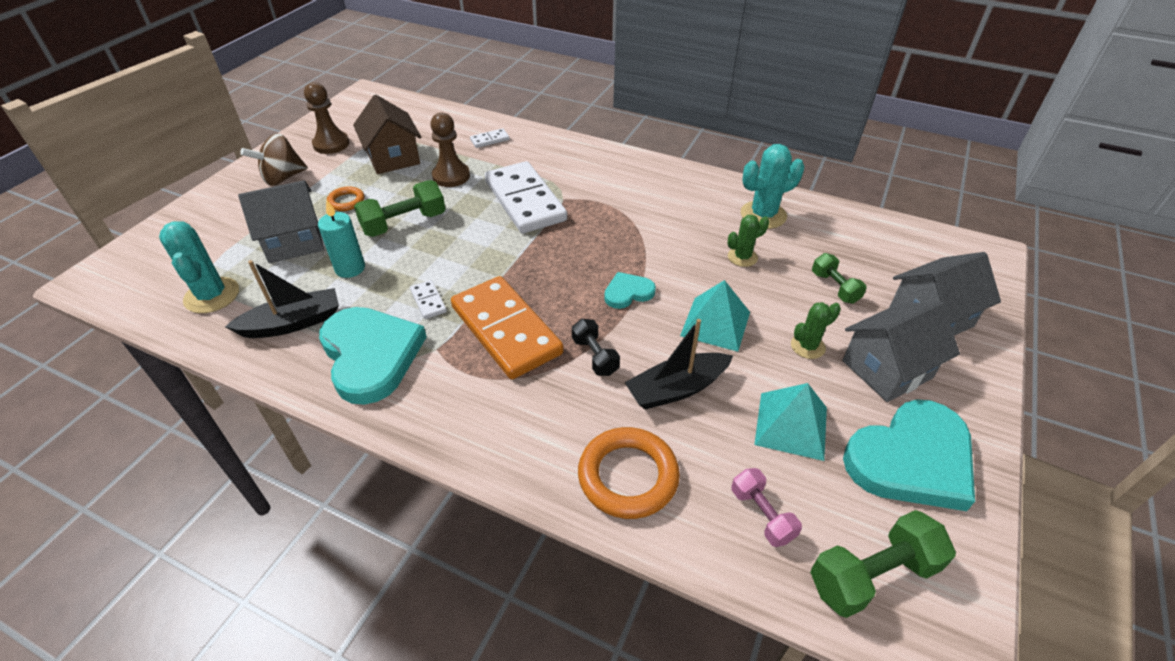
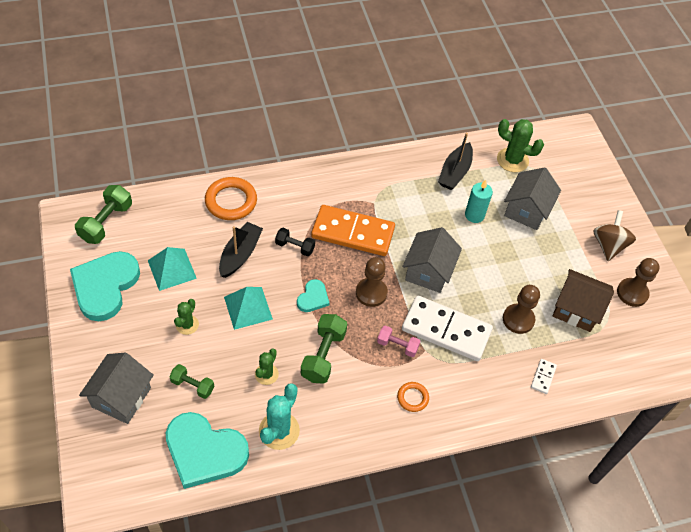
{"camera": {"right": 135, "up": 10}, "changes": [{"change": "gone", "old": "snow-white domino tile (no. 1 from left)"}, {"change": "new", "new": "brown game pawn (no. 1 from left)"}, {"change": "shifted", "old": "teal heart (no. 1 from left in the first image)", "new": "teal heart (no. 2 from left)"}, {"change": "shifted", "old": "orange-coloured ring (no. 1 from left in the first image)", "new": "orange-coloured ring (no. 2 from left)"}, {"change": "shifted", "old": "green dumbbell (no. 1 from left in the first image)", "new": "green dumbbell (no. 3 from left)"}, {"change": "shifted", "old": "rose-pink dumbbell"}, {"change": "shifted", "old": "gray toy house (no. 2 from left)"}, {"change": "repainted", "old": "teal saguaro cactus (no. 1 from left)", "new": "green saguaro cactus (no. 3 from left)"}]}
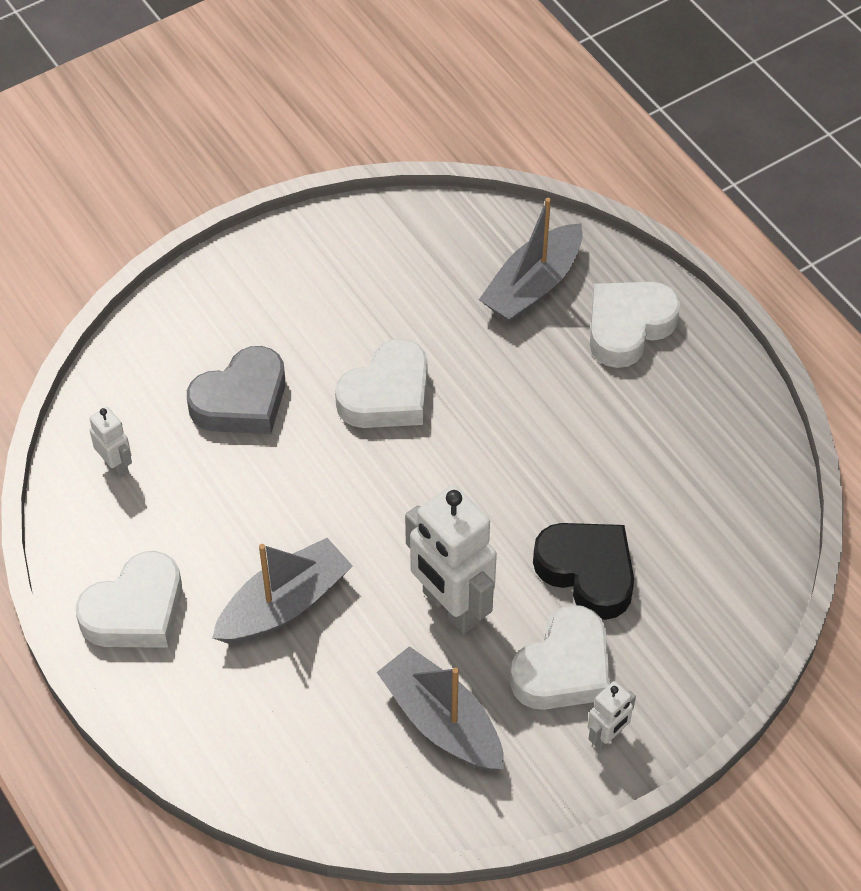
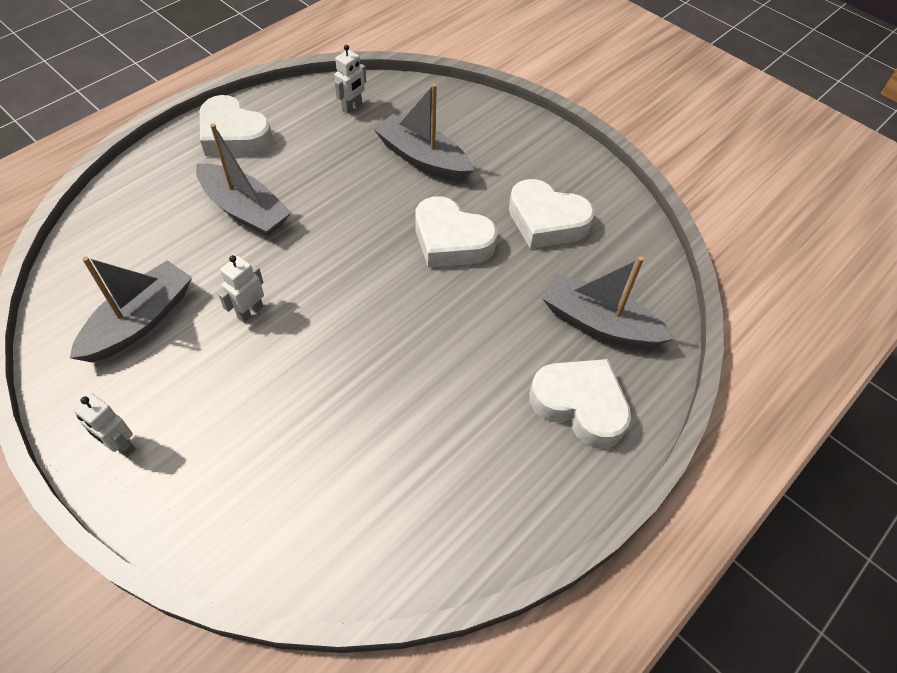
{"camera": {"right": 75, "up": 0}, "changes": [{"change": "gone", "old": "black heart"}, {"change": "shifted", "old": "snow-white heart (no. 3 from left)"}, {"change": "swapped", "old": "gray heart", "new": "gray boat (no. 3 from left)"}, {"change": "scaled", "old": "snow-white robot figure (no. 2 from left)", "factor": 0.49}]}
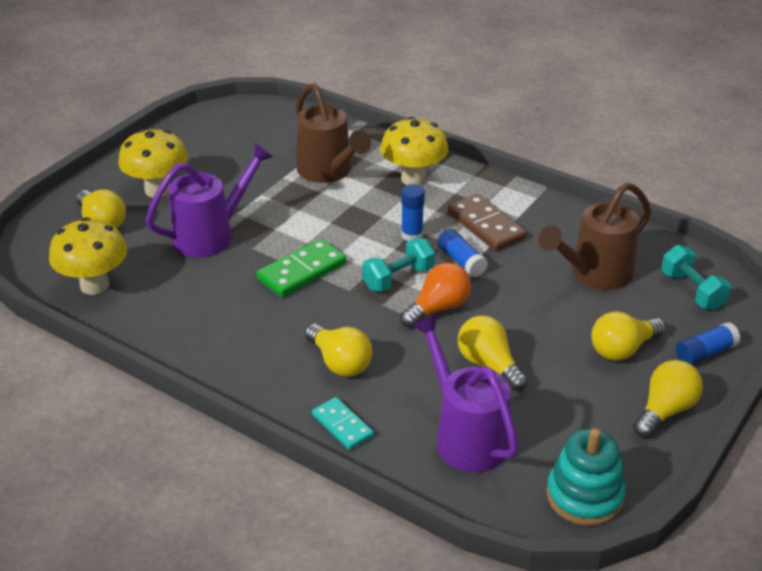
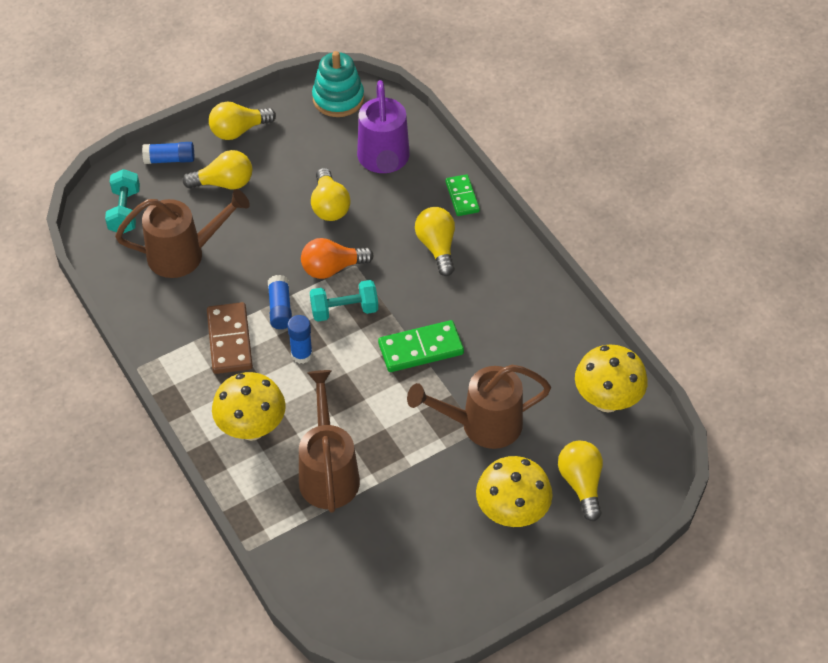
{"camera": {"right": -155, "up": 15}, "changes": [{"change": "repainted", "old": "royal purple watering pot (no. 1 from left)", "new": "brown watering pot (no. 3 from left)"}, {"change": "repainted", "old": "teal domino tile", "new": "green domino tile (no. 2 from left)"}]}
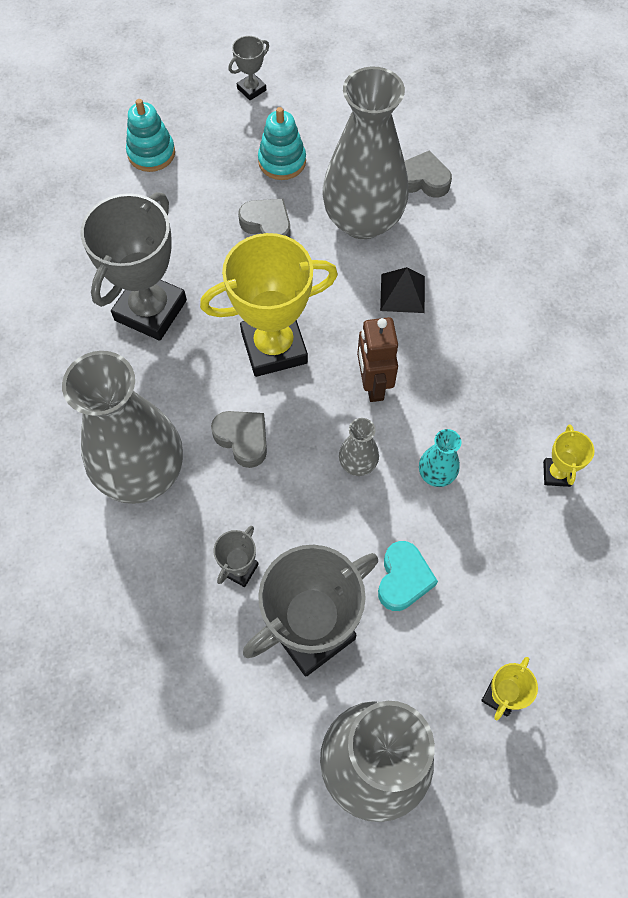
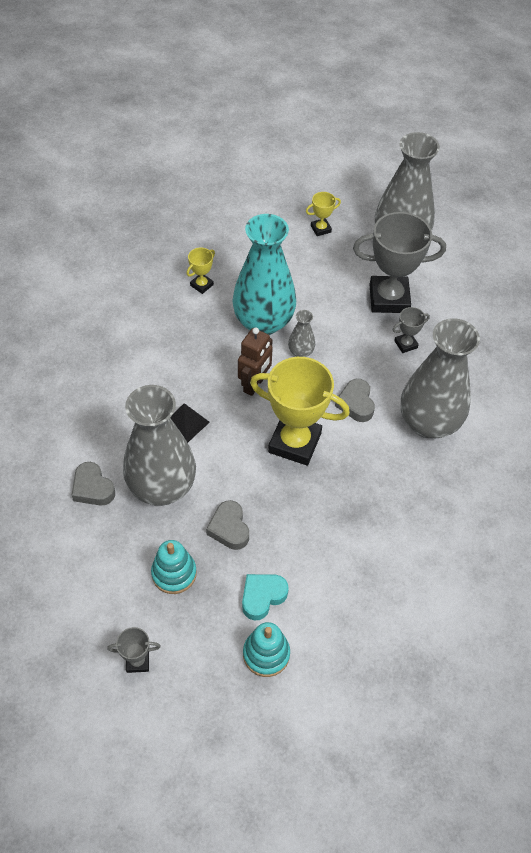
{"camera": {"right": -145, "up": -10}, "changes": [{"change": "gone", "old": "gray award cup (no. 1 from left)"}, {"change": "shifted", "old": "teal heart"}, {"change": "scaled", "old": "teal vase", "factor": 2.37}]}
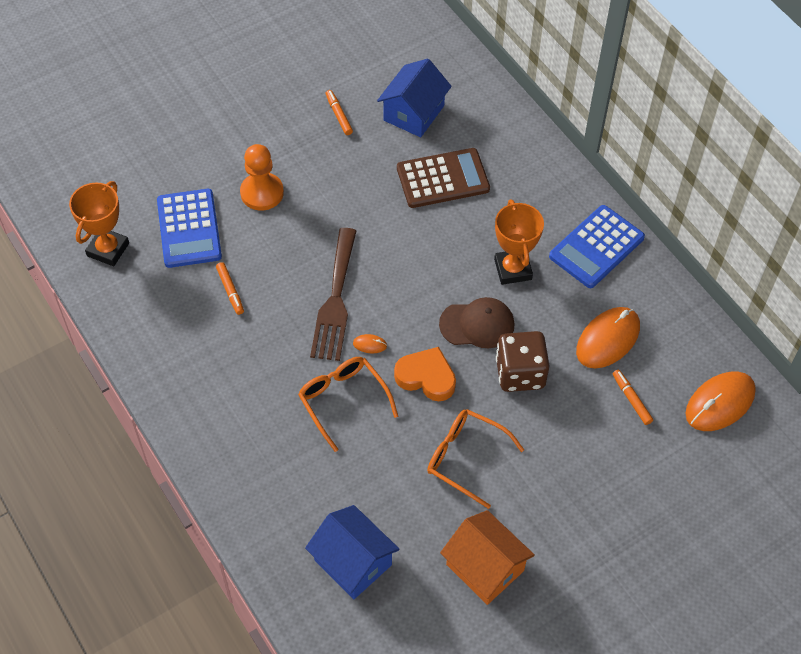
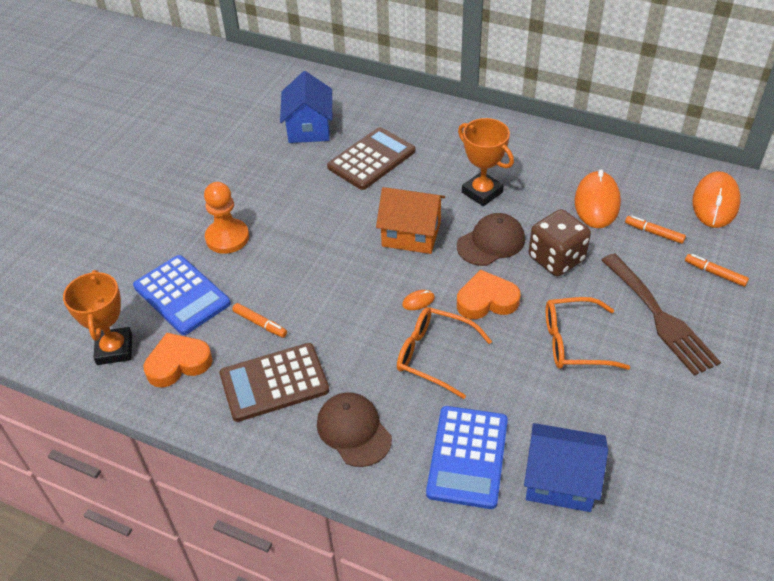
{"camera": {"right": -30, "up": -10}, "changes": [{"change": "new", "new": "orange-coloured heart (no. 1 from left)"}, {"change": "new", "new": "brown pocket calculator (no. 1 from left)"}, {"change": "new", "new": "brown peaked cap (no. 1 from left)"}, {"change": "shifted", "old": "brown dinner fork"}, {"change": "shifted", "old": "orange-coloured felt pen (no. 2 from left in the first image)", "new": "orange-coloured felt pen (no. 3 from left)"}, {"change": "shifted", "old": "orange-coloured toy house"}, {"change": "shifted", "old": "blue pocket calculator (no. 2 from left)"}]}
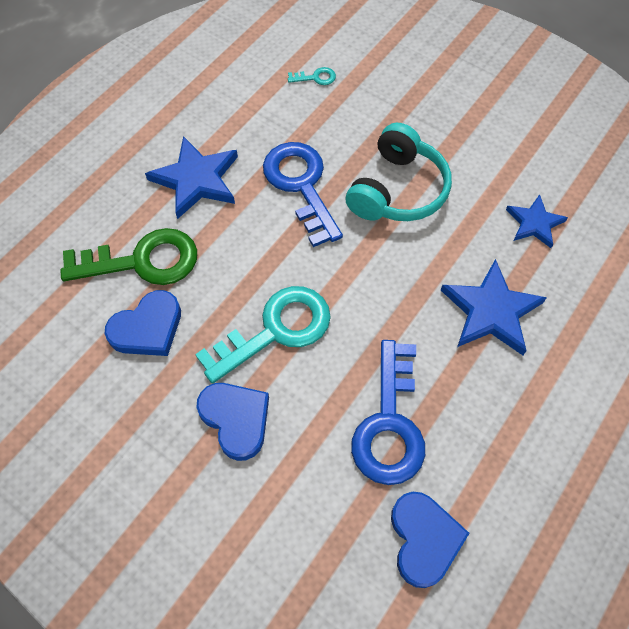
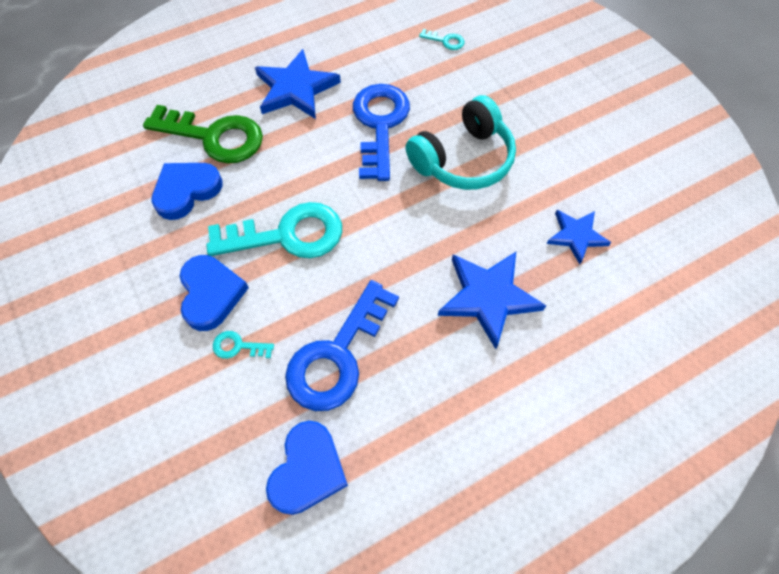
{"camera": {"right": 25, "up": 0}, "changes": [{"change": "new", "new": "teal latchkey (no. 1 from left)"}, {"change": "rotated", "old": "blue heart (no. 1 from left)", "degrees": 150}]}
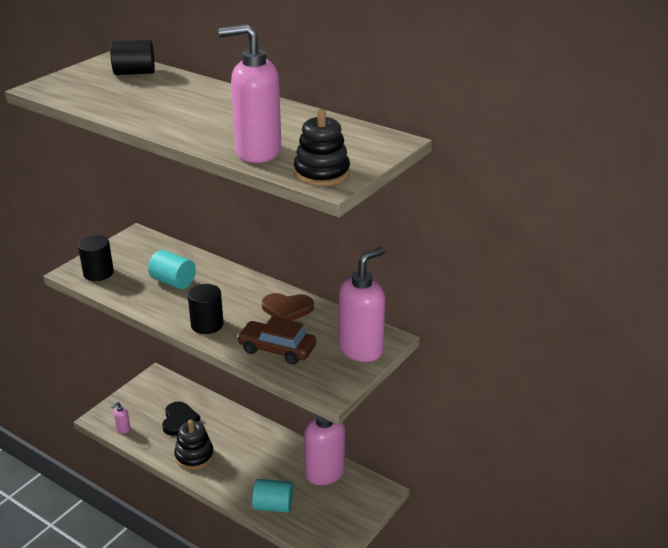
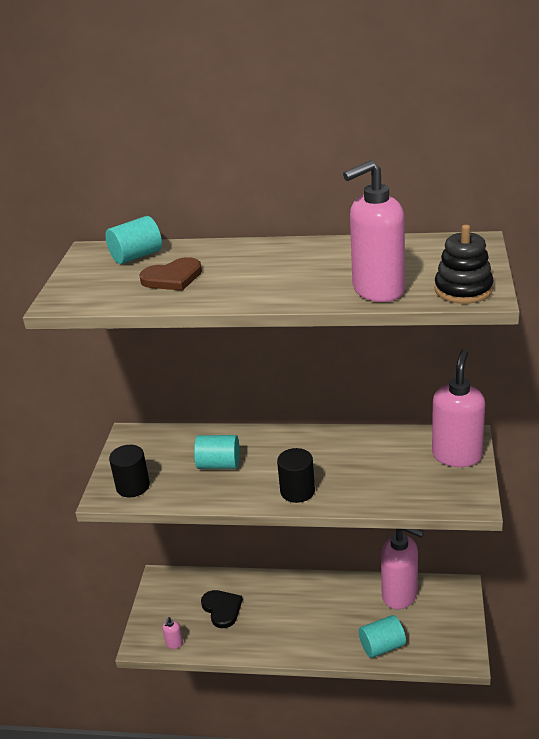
{"camera": {"right": -25, "up": 0}, "changes": [{"change": "gone", "old": "black stacking rings (no. 1 from left)"}, {"change": "gone", "old": "brown car"}, {"change": "shifted", "old": "brown heart"}, {"change": "repainted", "old": "black cylinder (no. 2 from left)", "new": "teal cylinder (no. 1 from left)"}]}
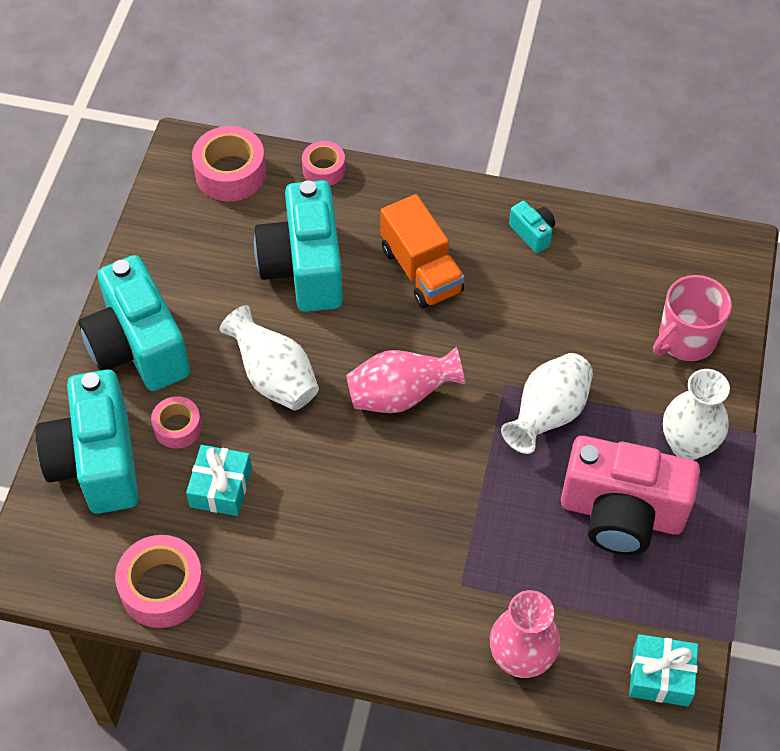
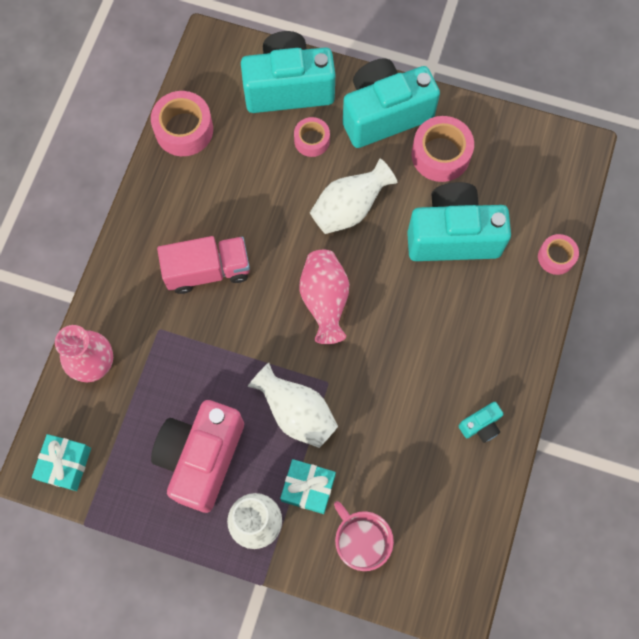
{"camera": {"right": 95, "up": 15}, "changes": [{"change": "gone", "old": "orange-coloured lorry"}, {"change": "new", "new": "rose-pink lorry"}, {"change": "shifted", "old": "teal gift (no. 1 from left in the first image)", "new": "teal gift (no. 2 from left)"}, {"change": "shifted", "old": "rose-pink sticky tape (no. 3 from left)"}]}
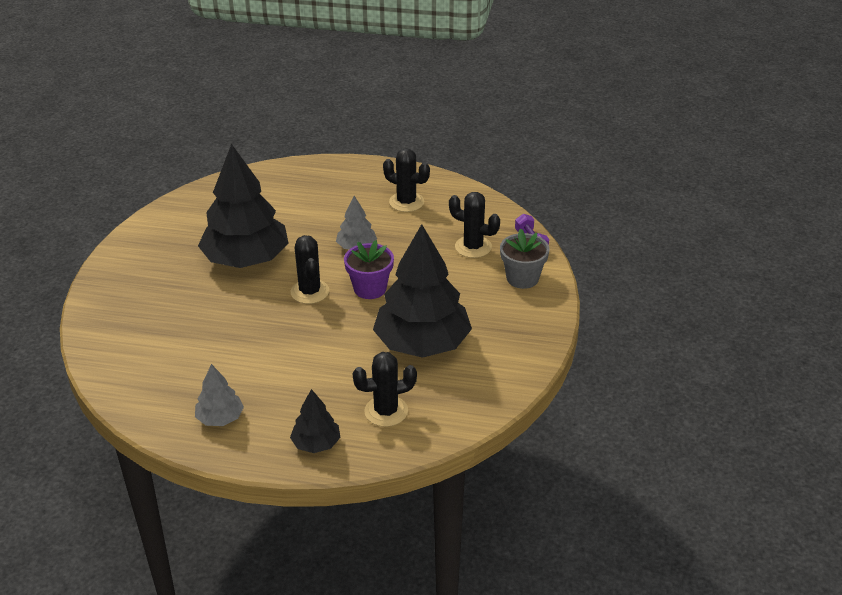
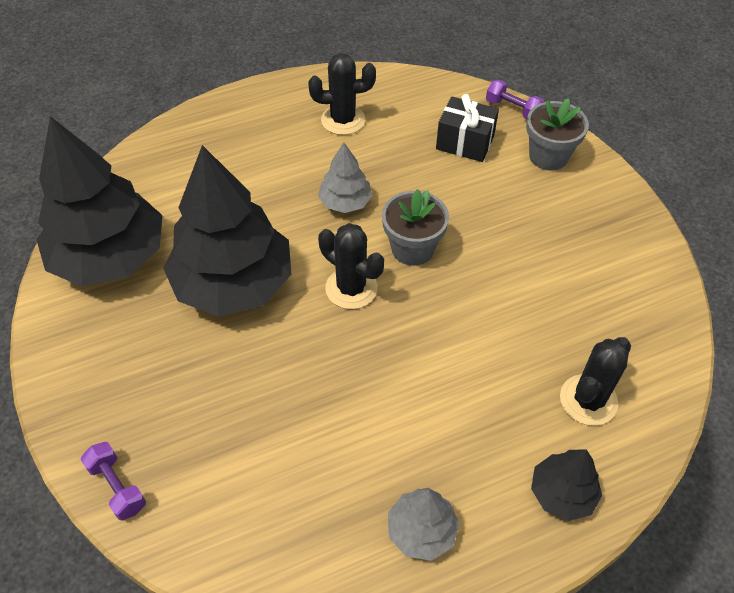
{"camera": {"right": -35, "up": 15}, "changes": [{"change": "new", "new": "royal purple dumbbell (no. 1 from left)"}, {"change": "shifted", "old": "black toy tree (no. 3 from left in the first image)", "new": "black toy tree (no. 1 from left)"}, {"change": "swapped", "old": "black saguaro cactus (no. 4 from left)", "new": "black gift"}, {"change": "repainted", "old": "royal purple plant pot", "new": "gray plant pot (no. 1 from left)"}]}
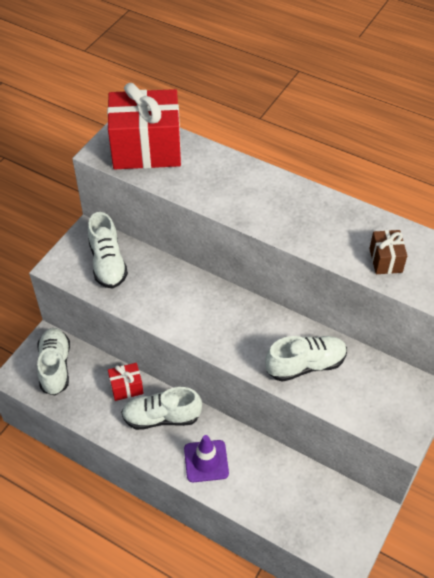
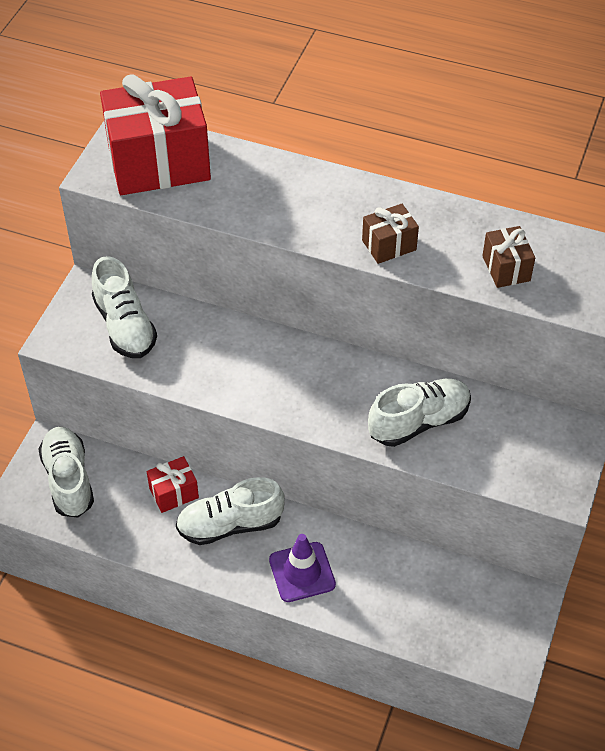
{"camera": {"right": -10, "up": 0}, "changes": [{"change": "new", "new": "brown gift (no. 1 from left)"}]}
